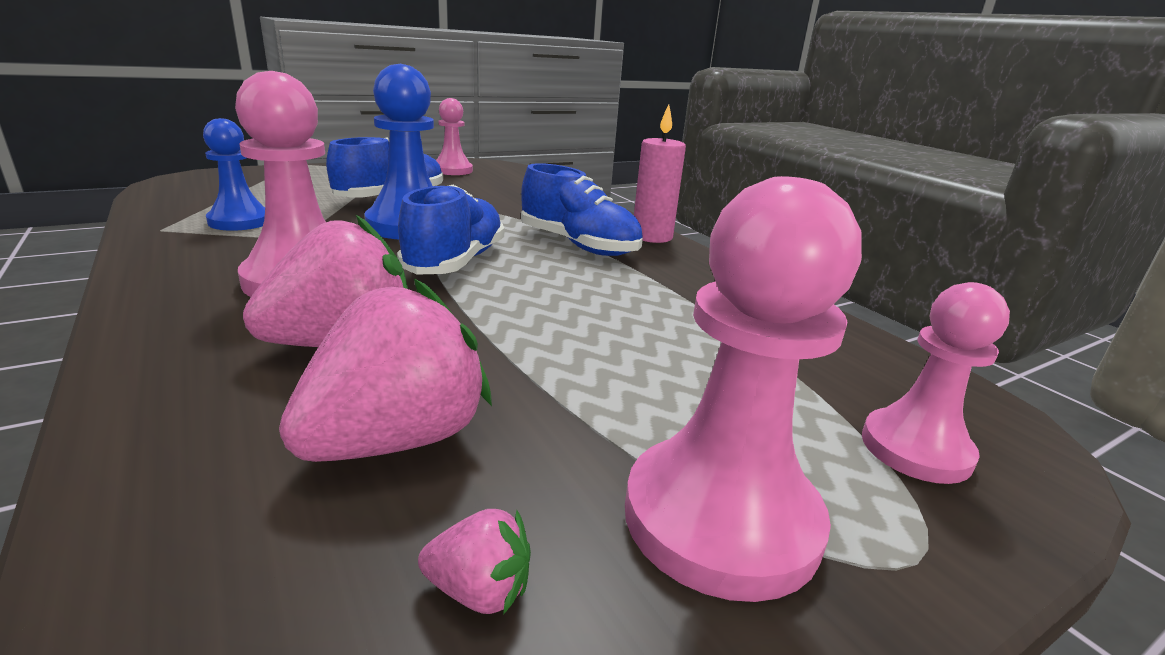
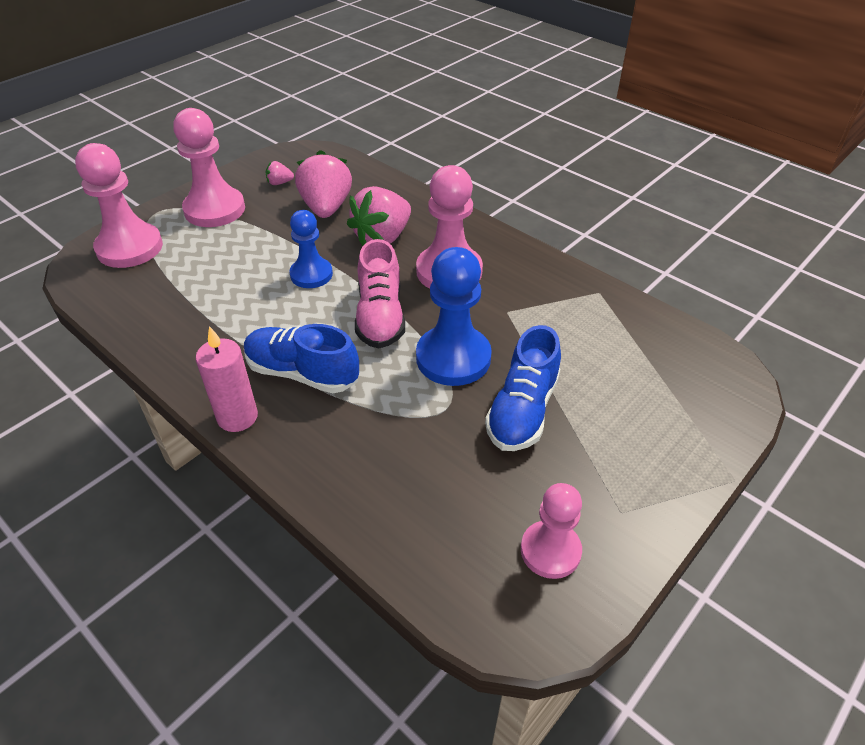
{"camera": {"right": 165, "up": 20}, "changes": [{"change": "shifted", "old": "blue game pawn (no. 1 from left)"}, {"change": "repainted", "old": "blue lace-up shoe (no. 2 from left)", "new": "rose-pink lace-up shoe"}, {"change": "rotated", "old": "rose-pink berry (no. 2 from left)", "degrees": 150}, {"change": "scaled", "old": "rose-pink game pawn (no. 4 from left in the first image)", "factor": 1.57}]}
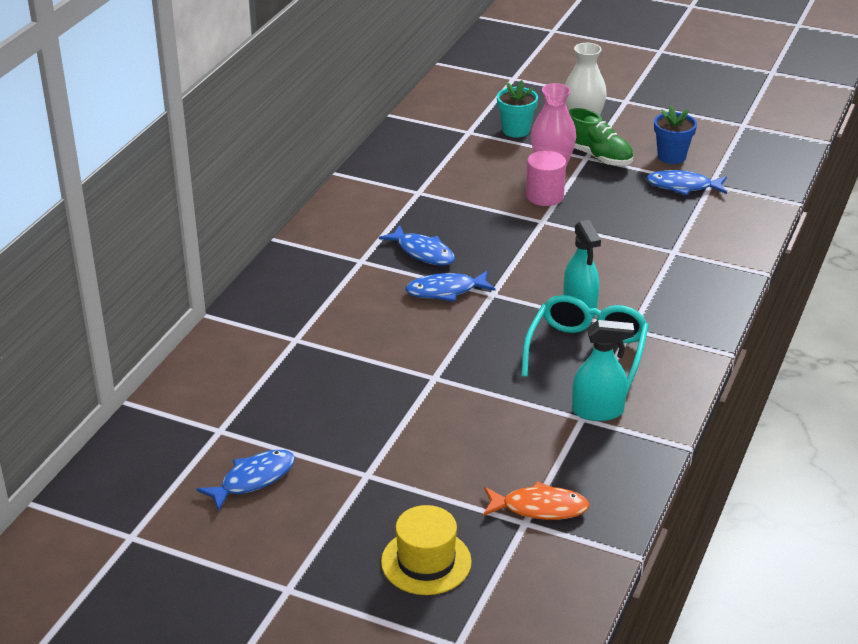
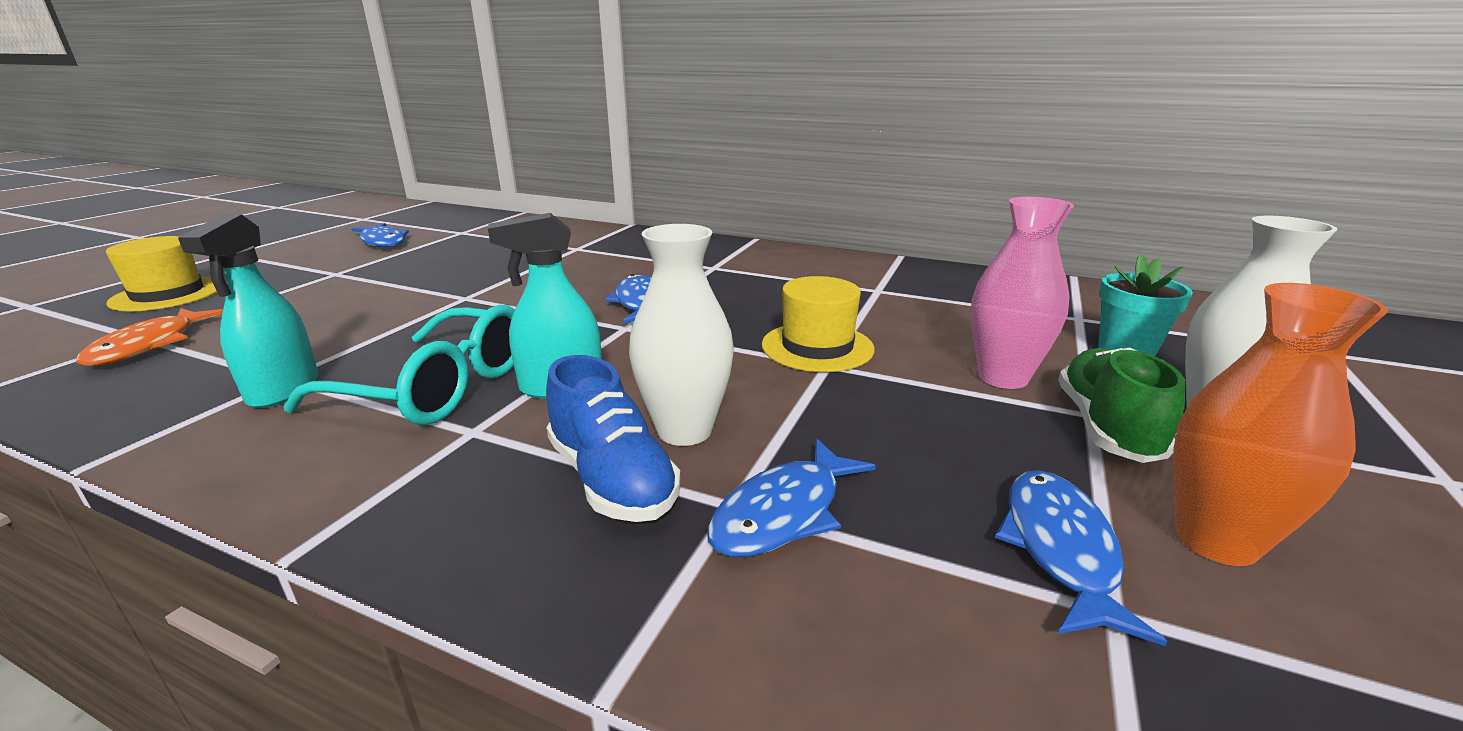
{"camera": {"right": 90, "up": -10}, "changes": [{"change": "gone", "old": "rose-pink cylinder"}, {"change": "new", "new": "blue lace-up shoe"}, {"change": "new", "new": "snow-white vase (no. 1 from left)"}, {"change": "new", "new": "golden tall hat (no. 2 from left)"}, {"change": "shifted", "old": "blue fish (no. 2 from left in the first image)", "new": "blue fish (no. 3 from left)"}, {"change": "swapped", "old": "blue plant pot", "new": "orange-coloured vase"}, {"change": "rotated", "old": "green lace-up shoe", "degrees": 150}]}
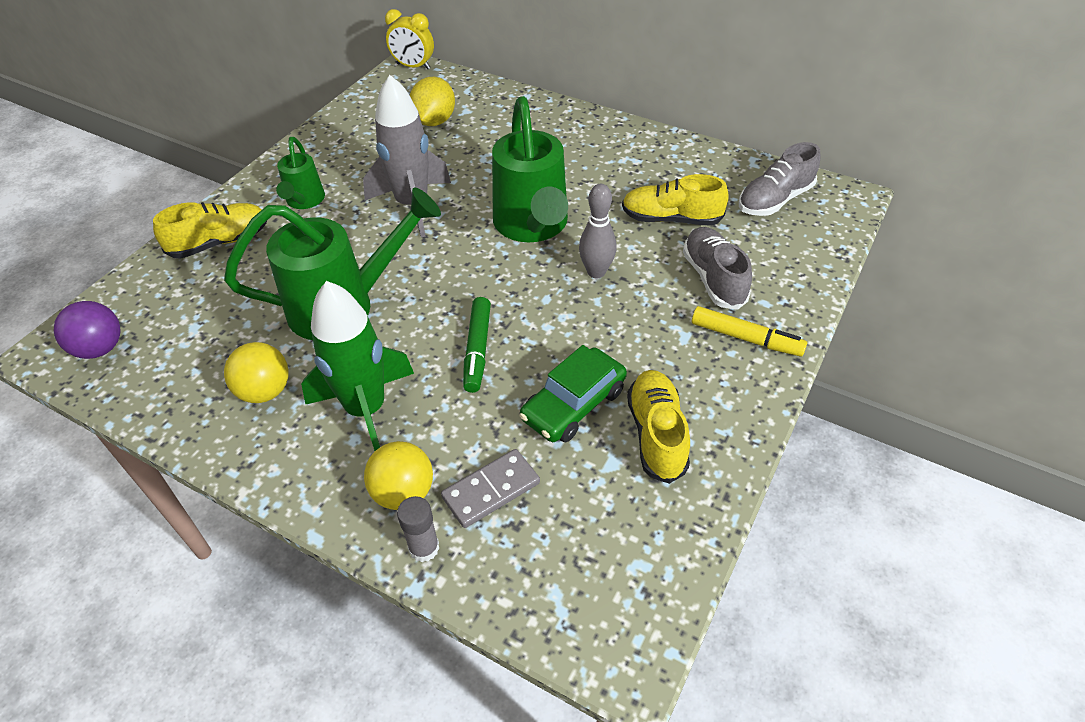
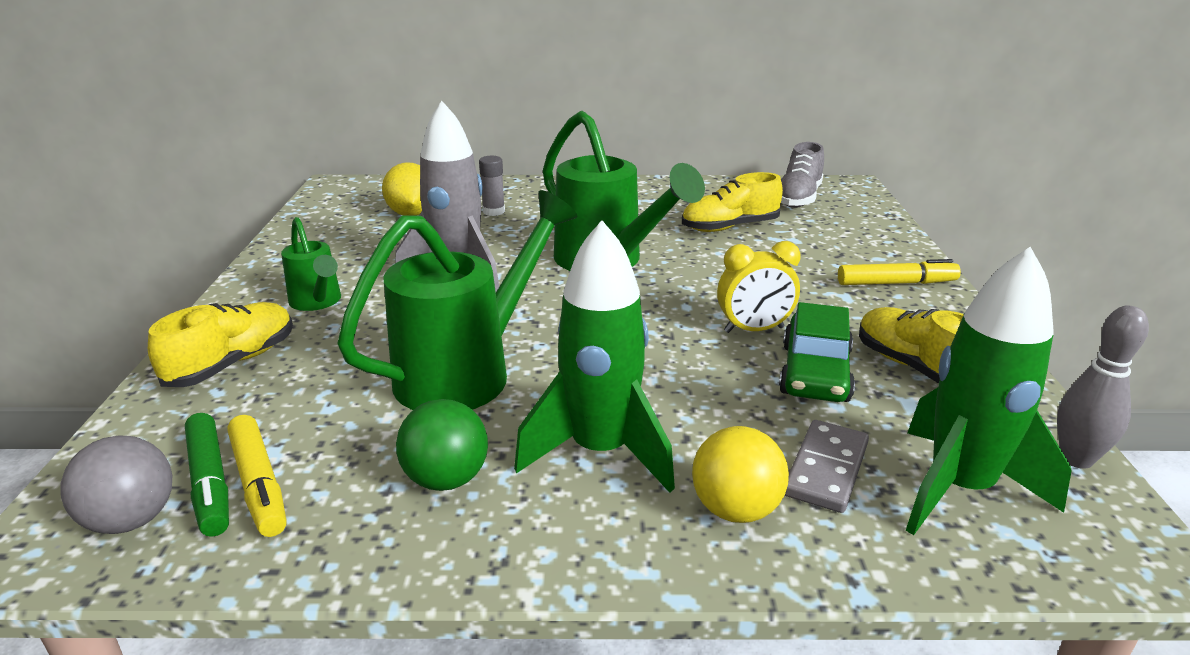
{"camera": {"right": -30, "up": -20}, "changes": [{"change": "gone", "old": "gray lace-up shoe (no. 1 from left)"}, {"change": "new", "new": "golden felt pen (no. 1 from left)"}, {"change": "new", "new": "green spaceship (no. 2 from left)"}, {"change": "shifted", "old": "golden alarm clock"}, {"change": "shifted", "old": "gray glue stick"}, {"change": "shifted", "old": "green felt pen"}, {"change": "shifted", "old": "gray bowling pin"}, {"change": "repainted", "old": "royal purple play ball", "new": "gray play ball"}, {"change": "repainted", "old": "golden play ball (no. 1 from left)", "new": "green play ball"}]}
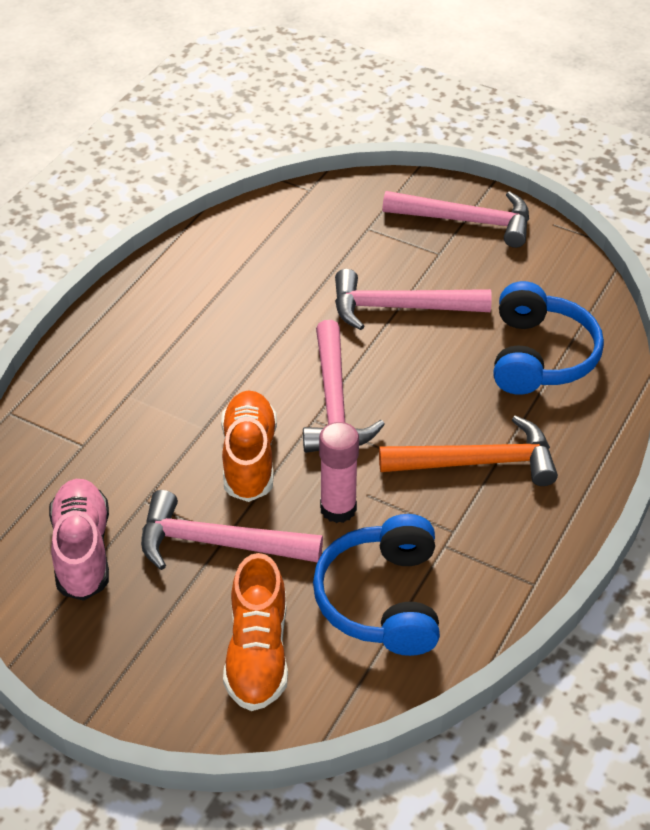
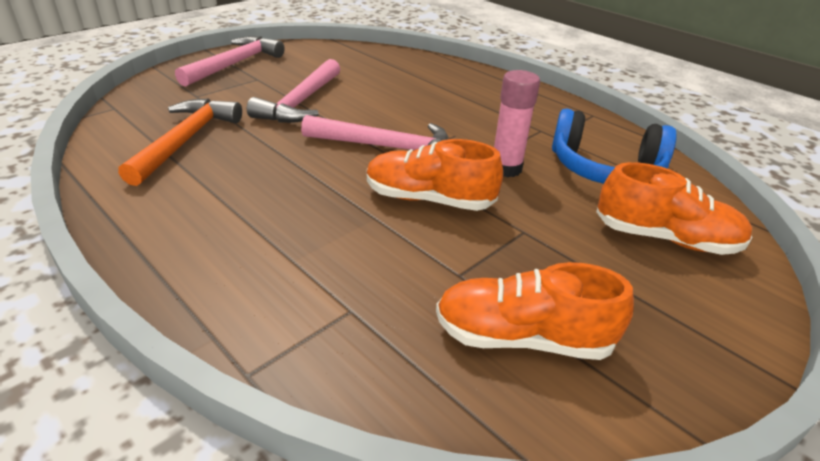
{"camera": {"right": -75, "up": -10}, "changes": [{"change": "gone", "old": "rose-pink hammer (no. 1 from left)"}, {"change": "gone", "old": "blue headset (no. 2 from left)"}, {"change": "shifted", "old": "orange-coloured hammer"}, {"change": "repainted", "old": "rose-pink lace-up shoe", "new": "orange-coloured lace-up shoe (no. 2 from left)"}]}
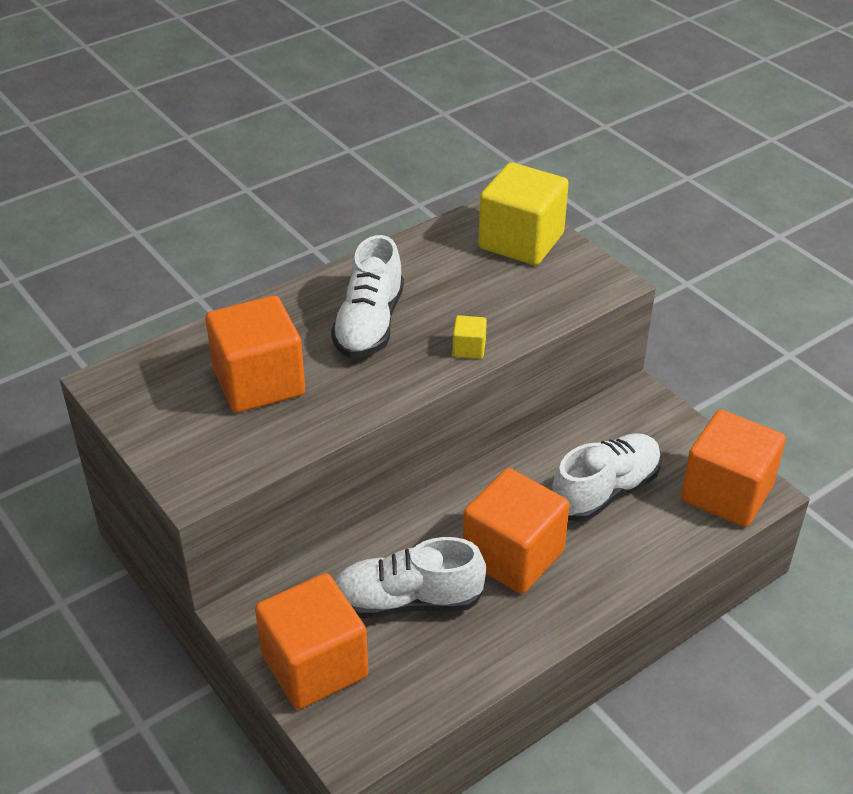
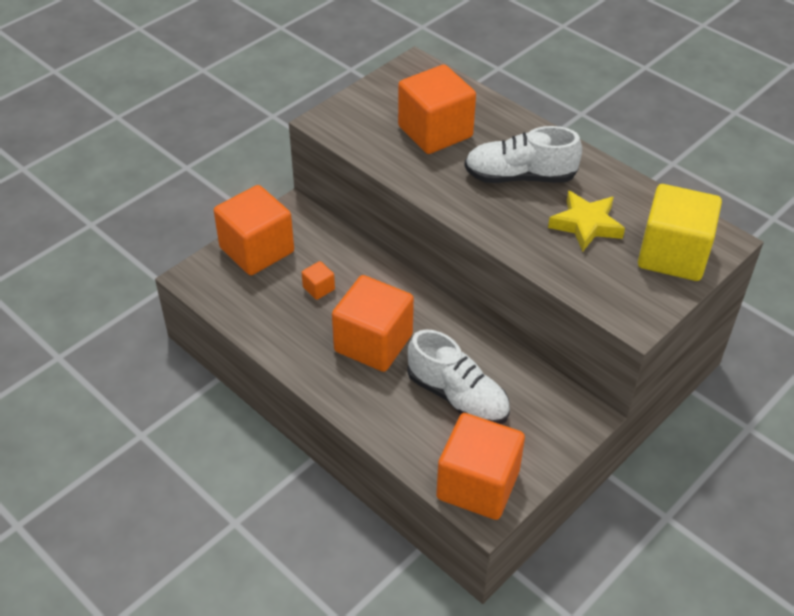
{"camera": {"right": 80, "up": 5}, "changes": [{"change": "gone", "old": "golden block (no. 1 from left)"}, {"change": "new", "new": "golden five-pointed star"}, {"change": "swapped", "old": "snow-white lace-up shoe (no. 2 from left)", "new": "orange-coloured block (no. 2 from left)"}]}
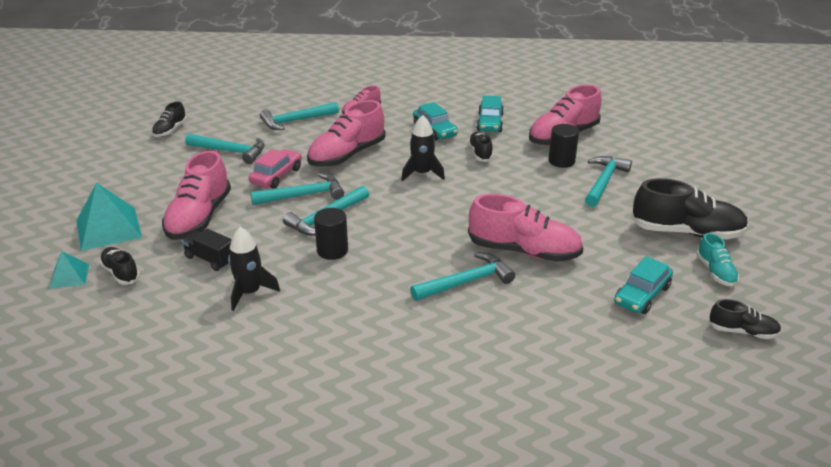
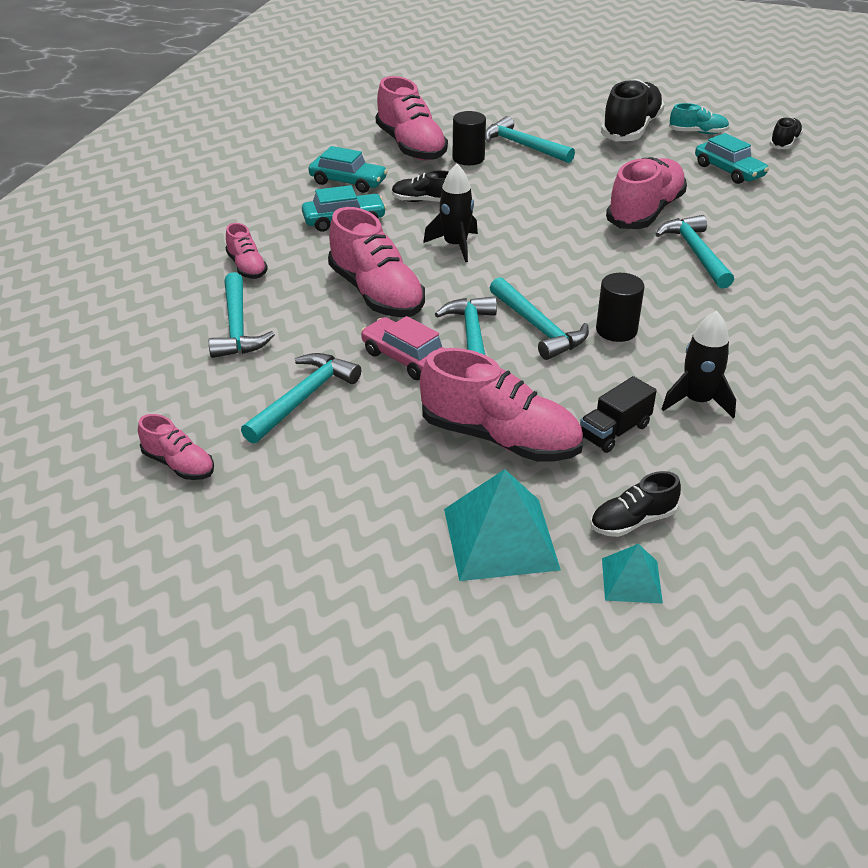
{"camera": {"right": -75, "up": 5}, "changes": [{"change": "repainted", "old": "black lace-up shoe (no. 2 from left)", "new": "rose-pink lace-up shoe (no. 1 from left)"}]}
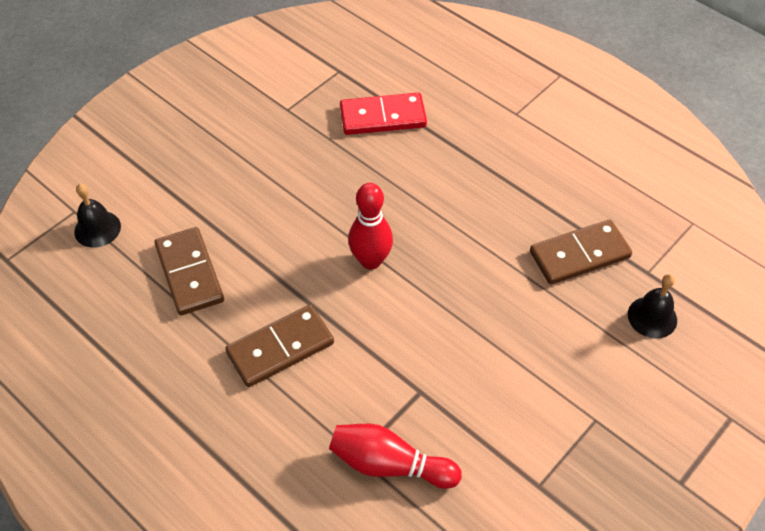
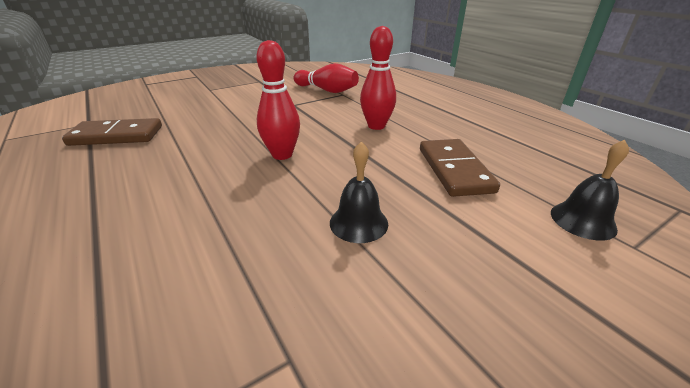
{"camera": {"right": -165, "up": -20}, "changes": [{"change": "gone", "old": "crimson domino tile"}, {"change": "shifted", "old": "black hand bell (no. 2 from left in the first image)", "new": "black hand bell (no. 1 from left)"}, {"change": "swapped", "old": "brown domino tile (no. 2 from left)", "new": "crimson bowling pin (no. 3 from left)"}]}
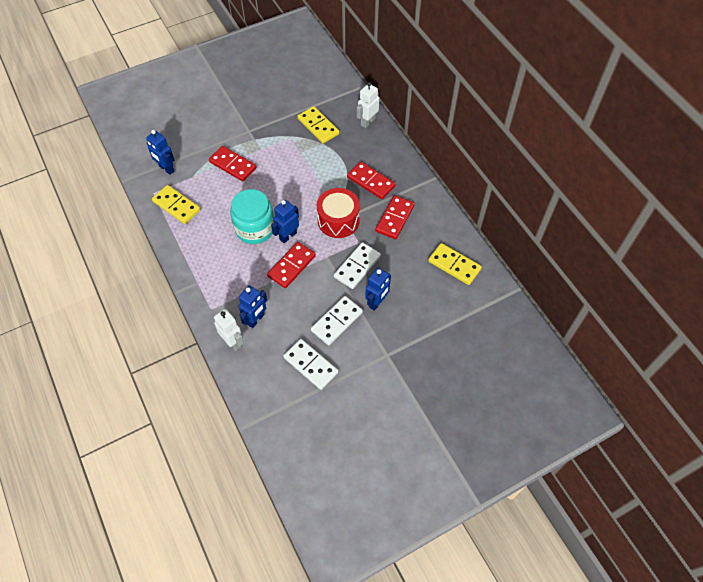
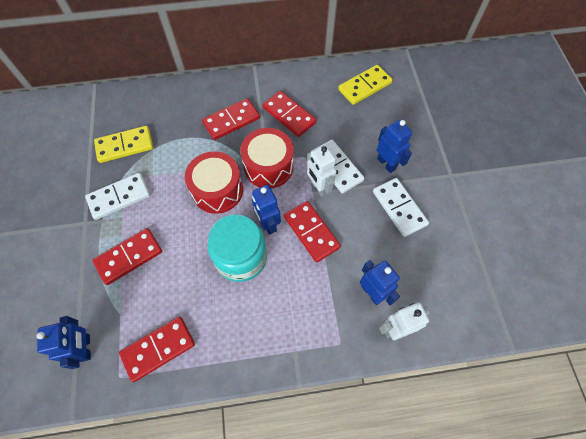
{"camera": {"right": -70, "up": 5}, "changes": [{"change": "new", "new": "crimson snare drum (no. 1 from left)"}, {"change": "shifted", "old": "snow-white domino tile (no. 1 from left)"}, {"change": "shifted", "old": "snow-white robot figure (no. 2 from left in the first image)", "new": "snow-white robot figure (no. 1 from left)"}, {"change": "repainted", "old": "golden domino tile (no. 1 from left)", "new": "crimson domino tile (no. 2 from left)"}, {"change": "rotated", "old": "blue robot figure (no. 1 from left)", "degrees": -75}]}
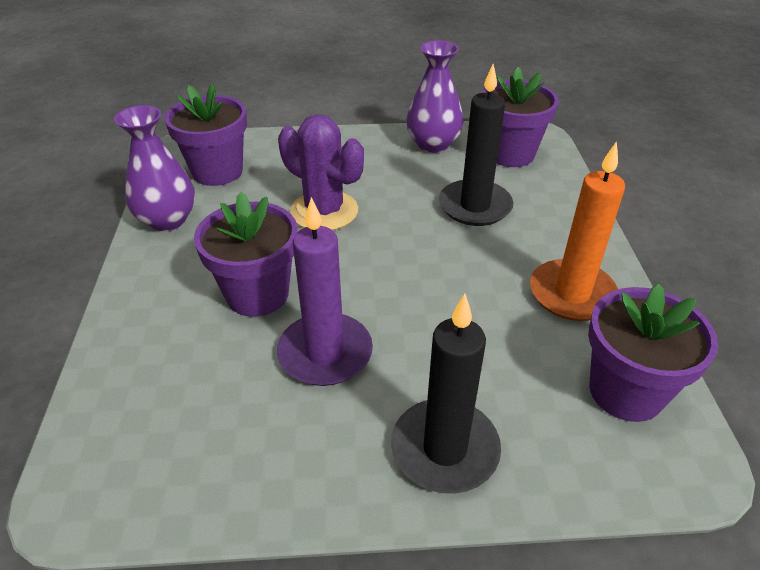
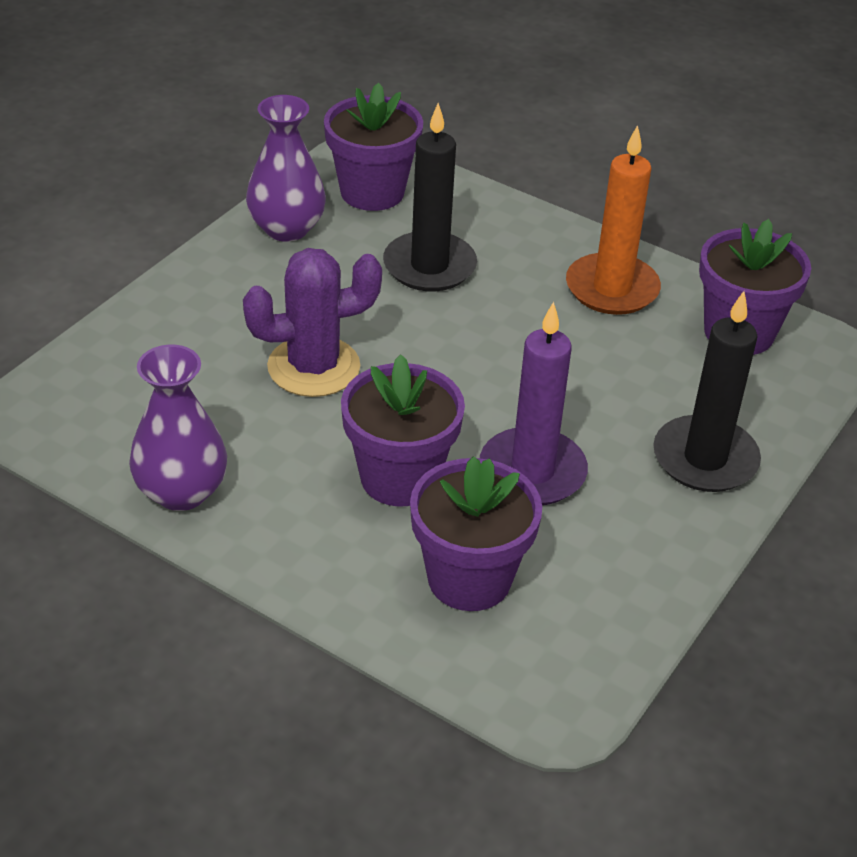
{"camera": {"right": -55, "up": 0}, "changes": [{"change": "shifted", "old": "royal purple plant pot (no. 1 from left in the first image)", "new": "royal purple plant pot (no. 3 from left)"}]}
